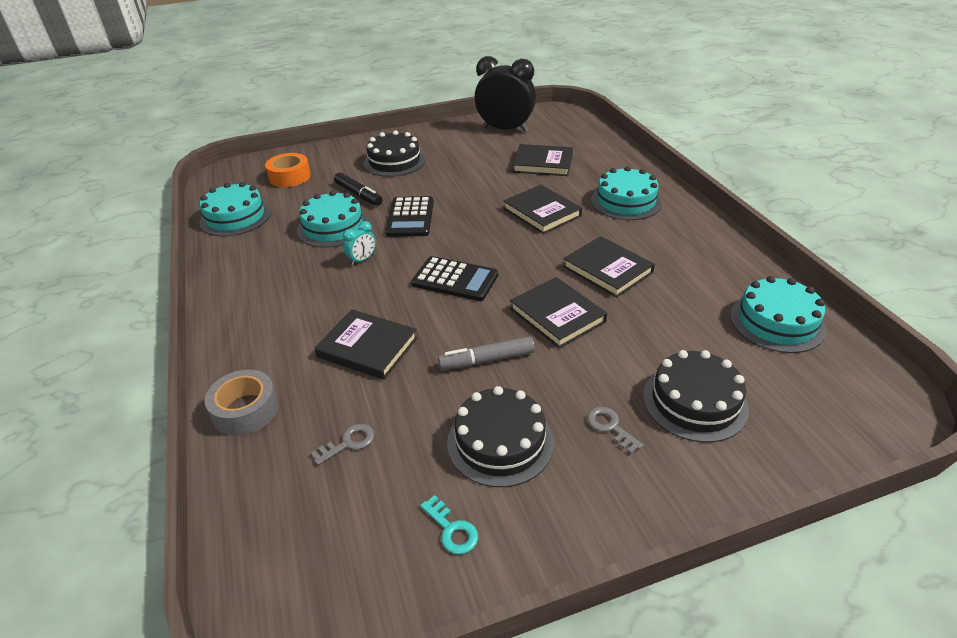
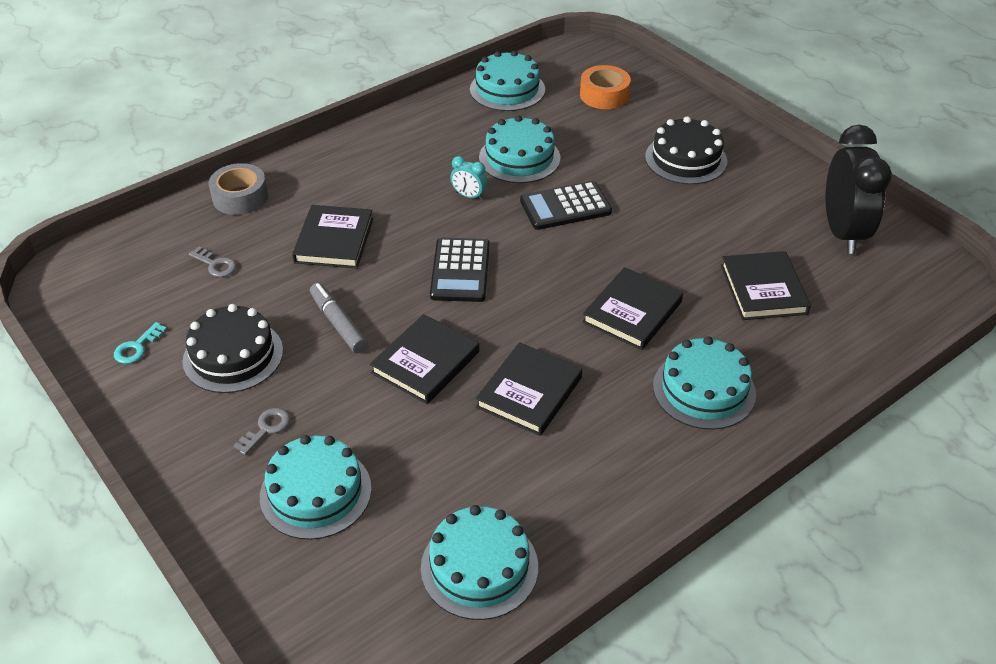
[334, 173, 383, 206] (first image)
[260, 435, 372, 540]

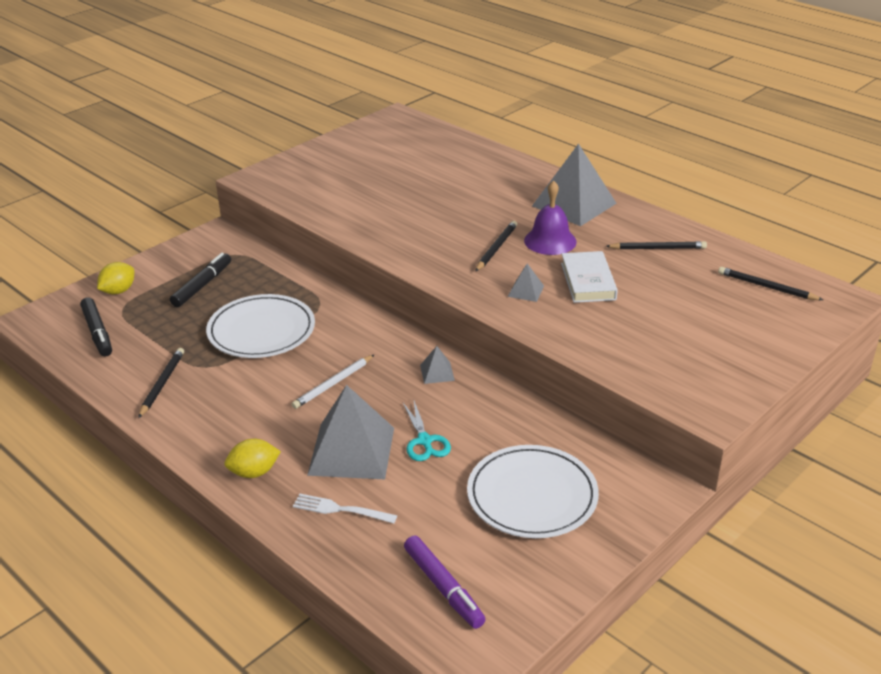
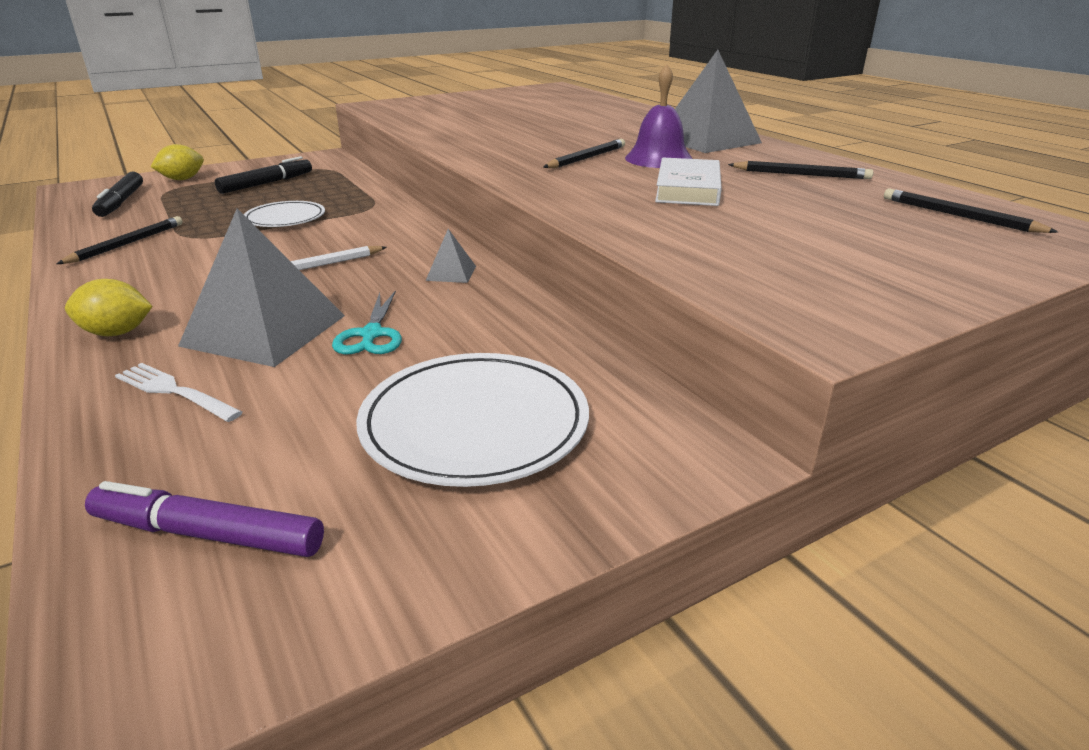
[508, 264, 544, 302] (first image)
[244, 201, 325, 227]
[85, 481, 324, 557]

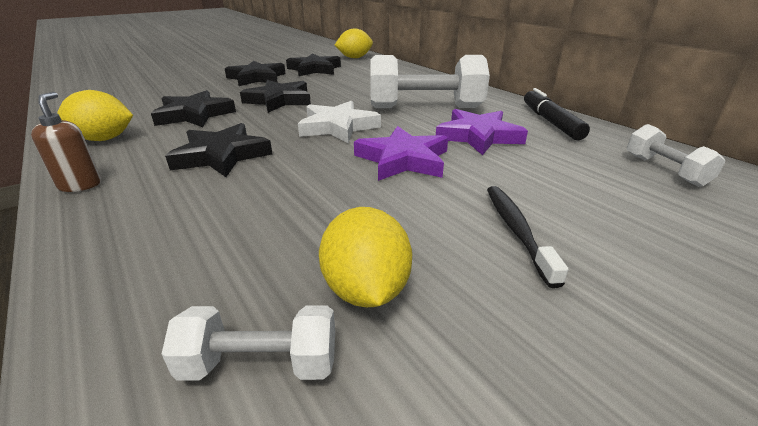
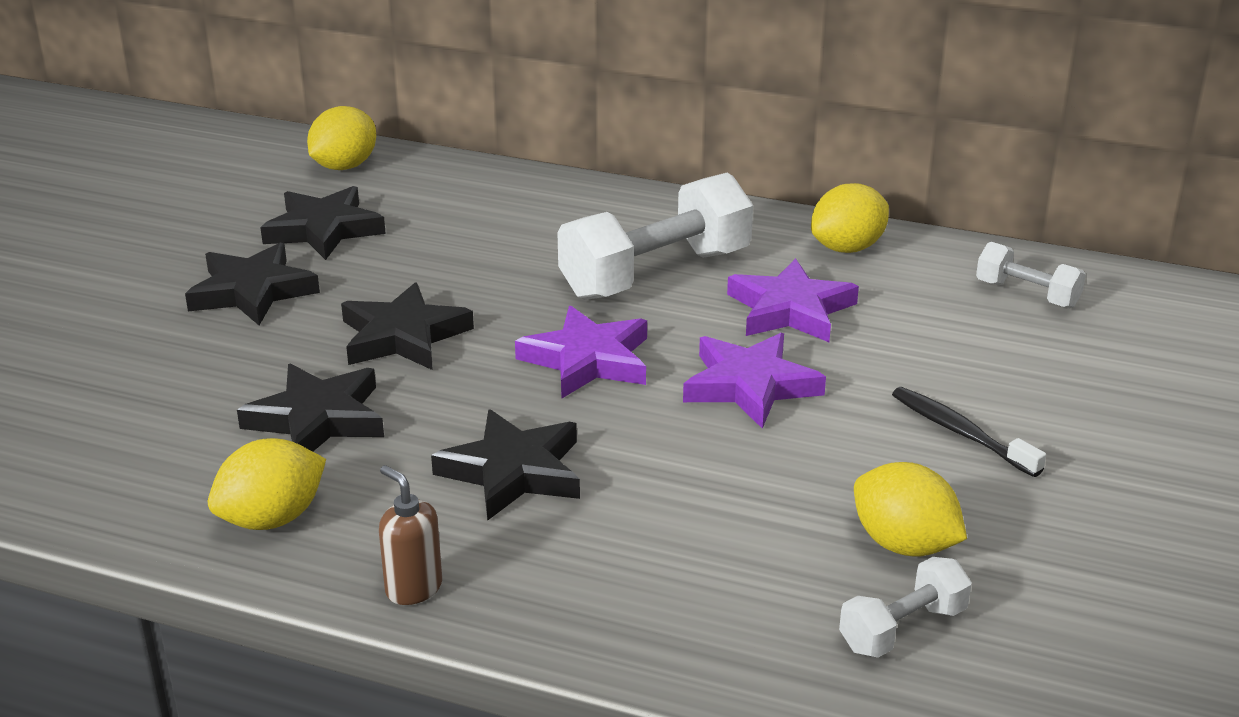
[811, 183, 889, 253]
[515, 306, 647, 398]

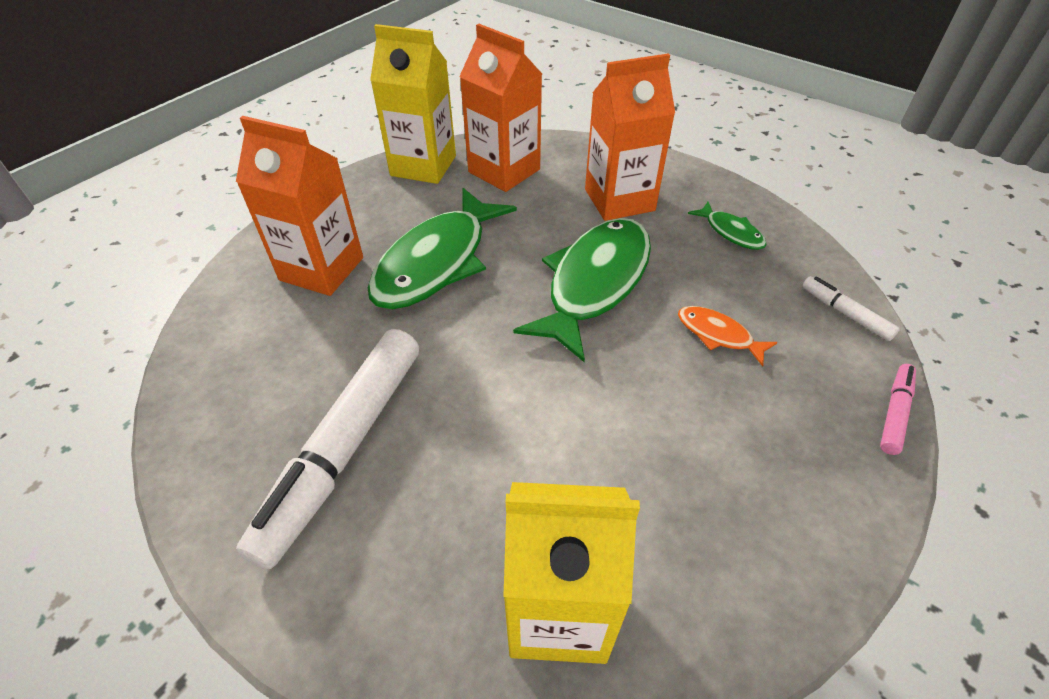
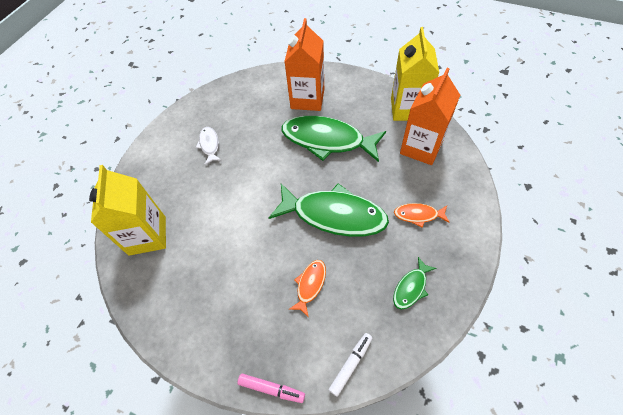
[394, 203, 450, 228]
[196, 127, 222, 165]

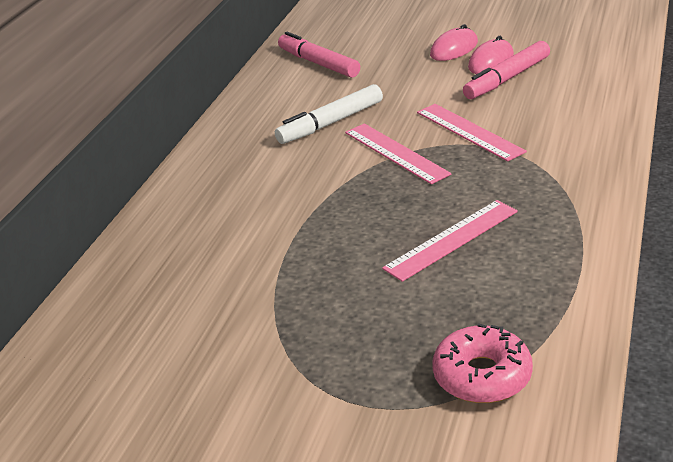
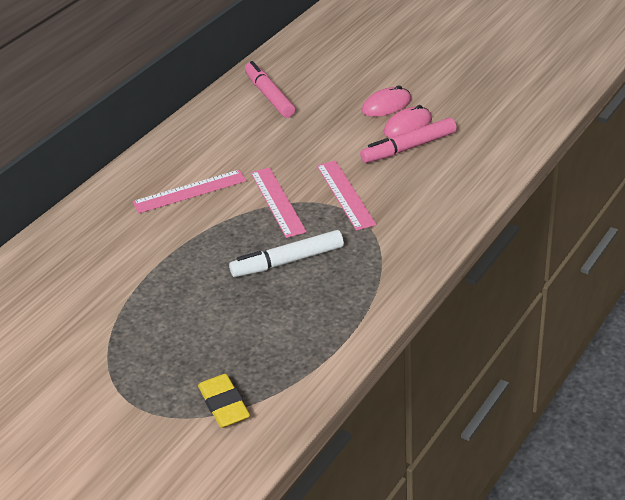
[229, 230, 344, 277]
[133, 170, 246, 213]
[198, 374, 250, 428]

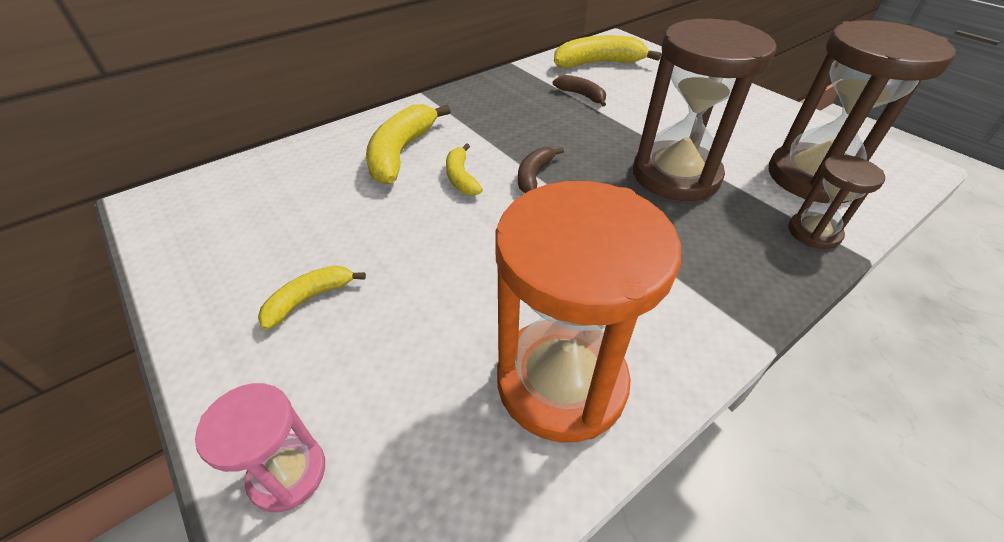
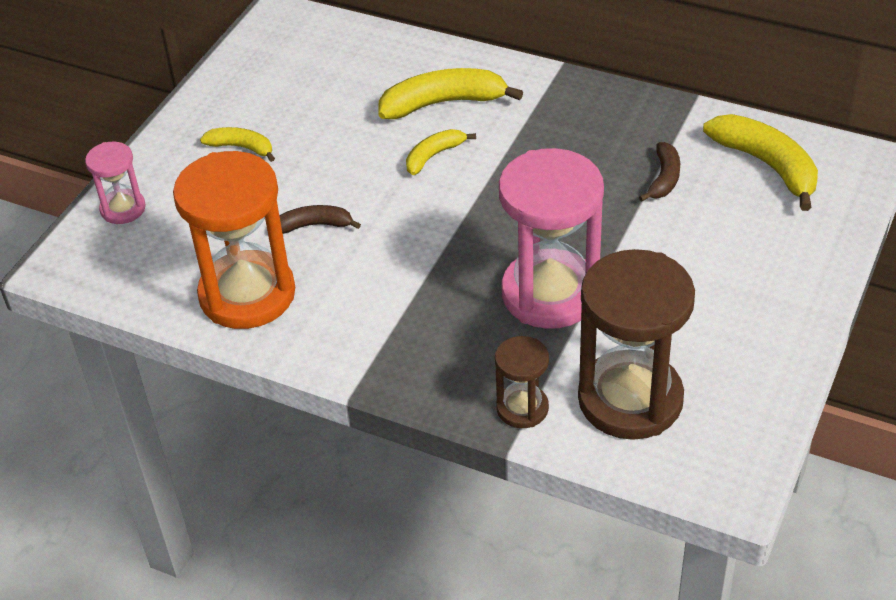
[499, 148, 604, 329]
[279, 205, 361, 234]

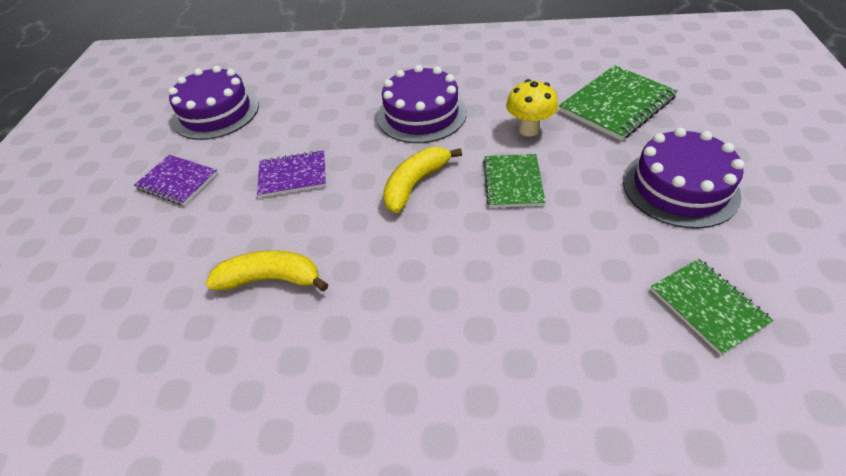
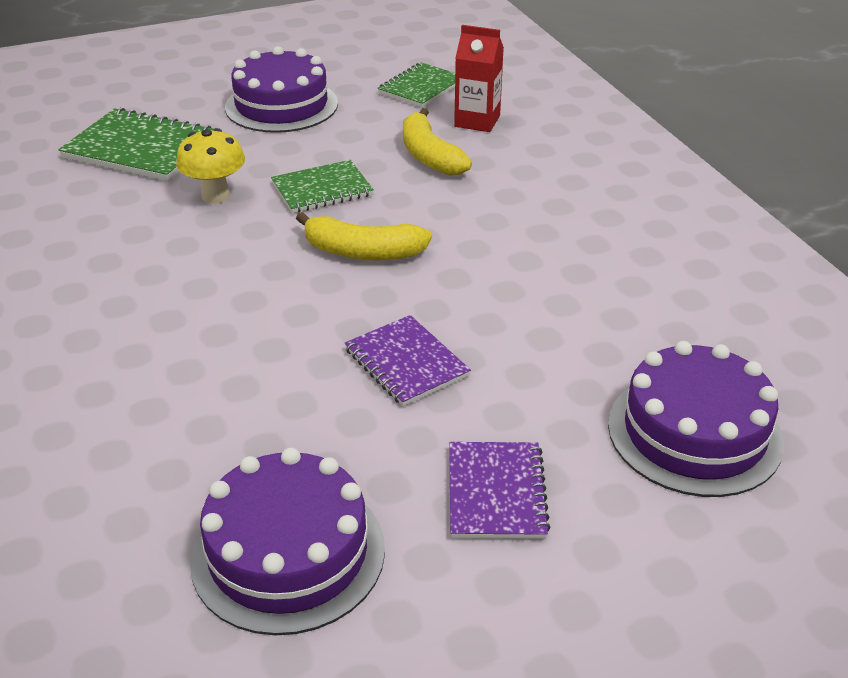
[608, 341, 784, 497]
[403, 108, 472, 176]
[454, 25, 504, 132]

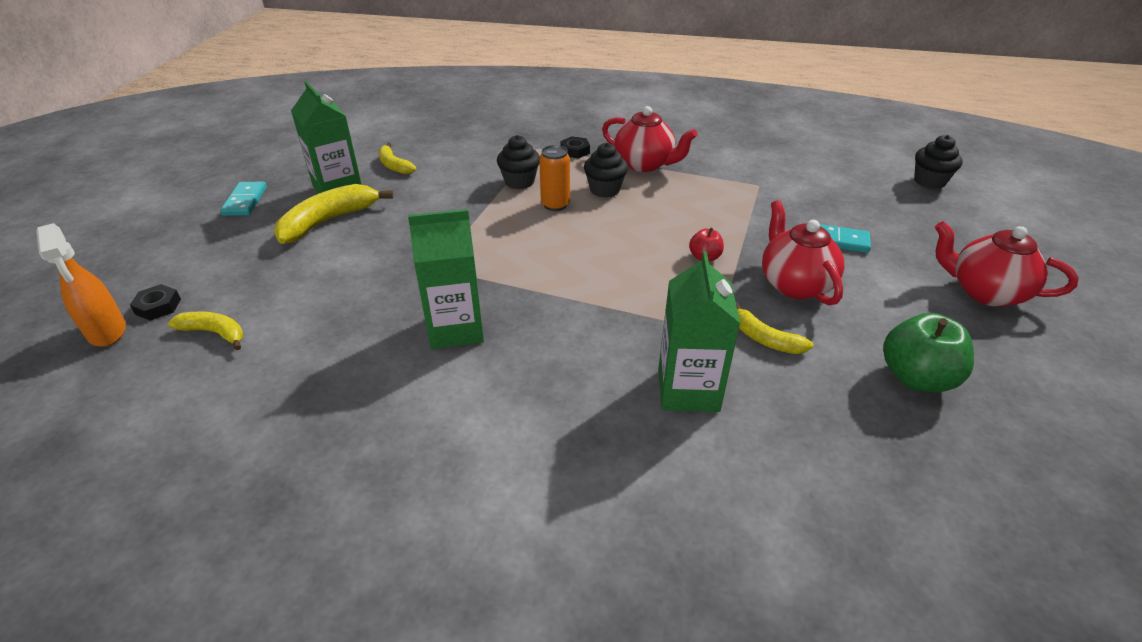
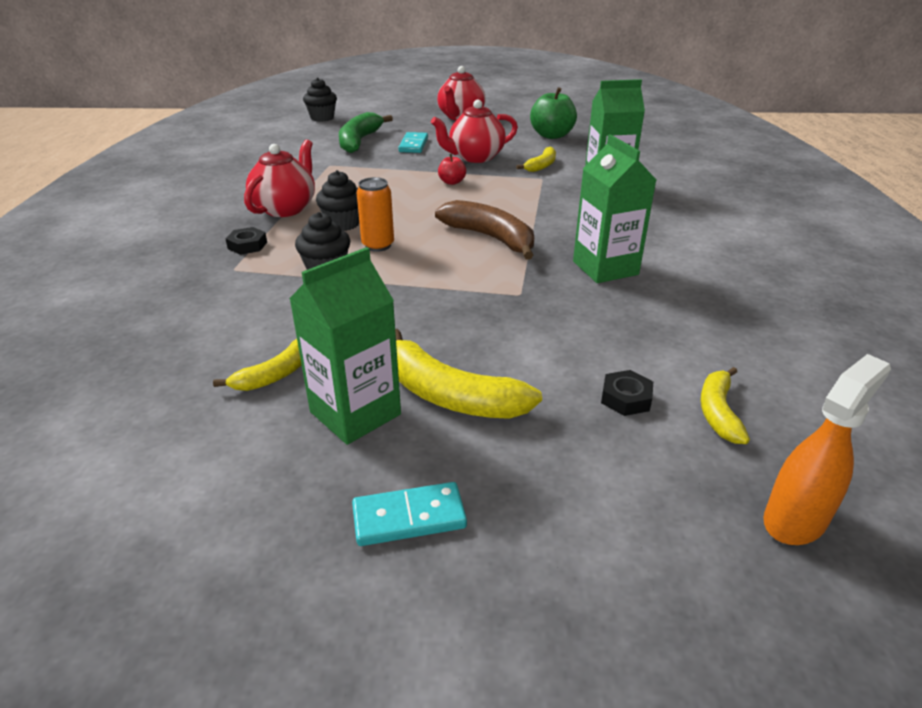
[601, 370, 653, 416]
[339, 112, 393, 153]
[435, 200, 534, 260]

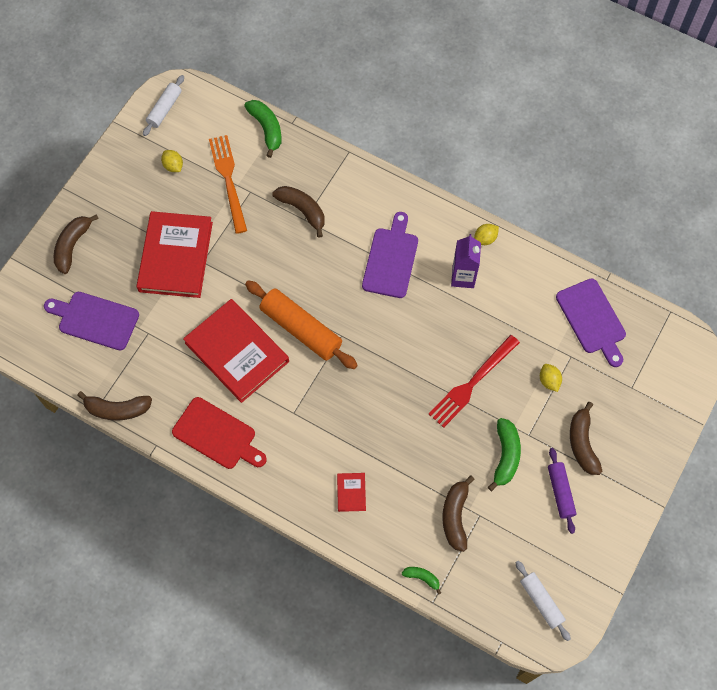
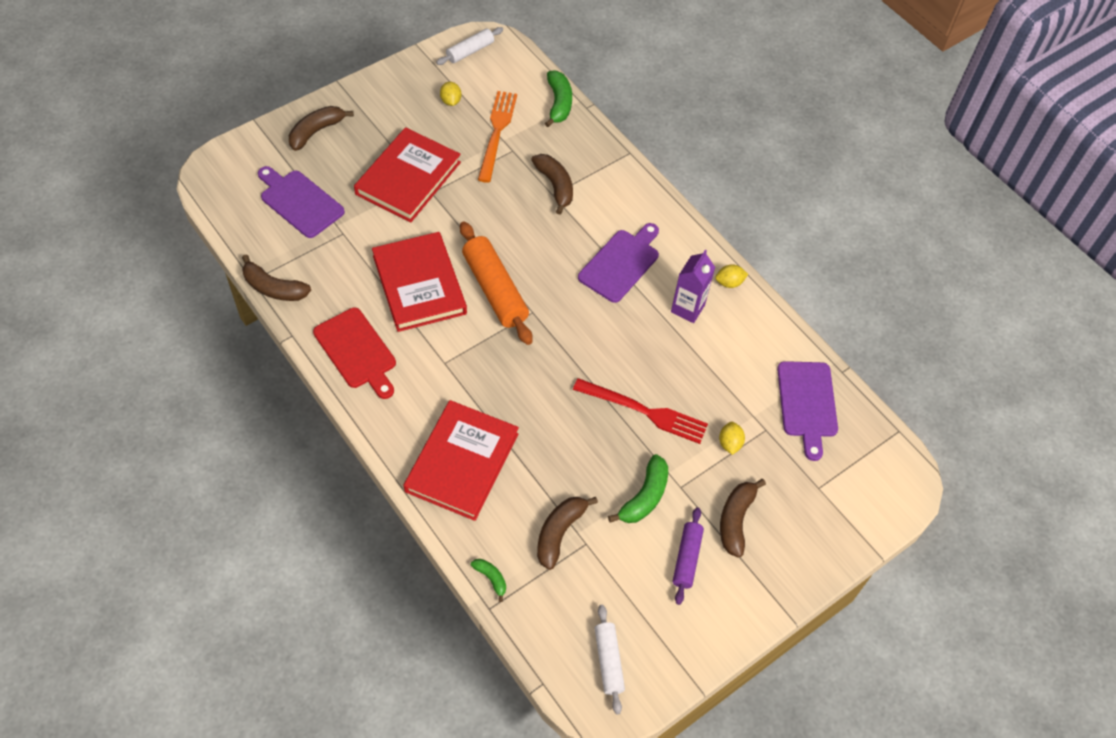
[573, 378, 708, 444]
[404, 400, 519, 521]

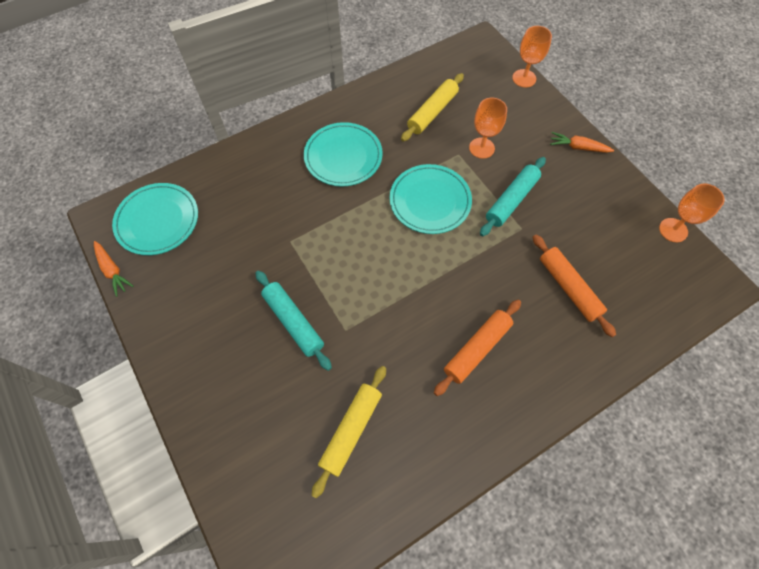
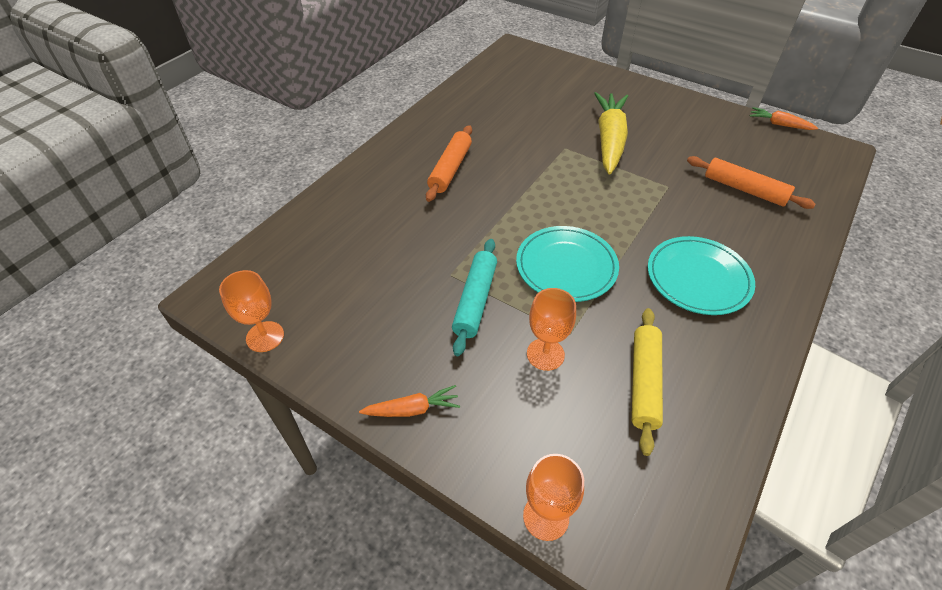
[112, 183, 198, 255] (first image)
[687, 156, 816, 209]
[594, 92, 628, 175]
[311, 366, 386, 498] (first image)

